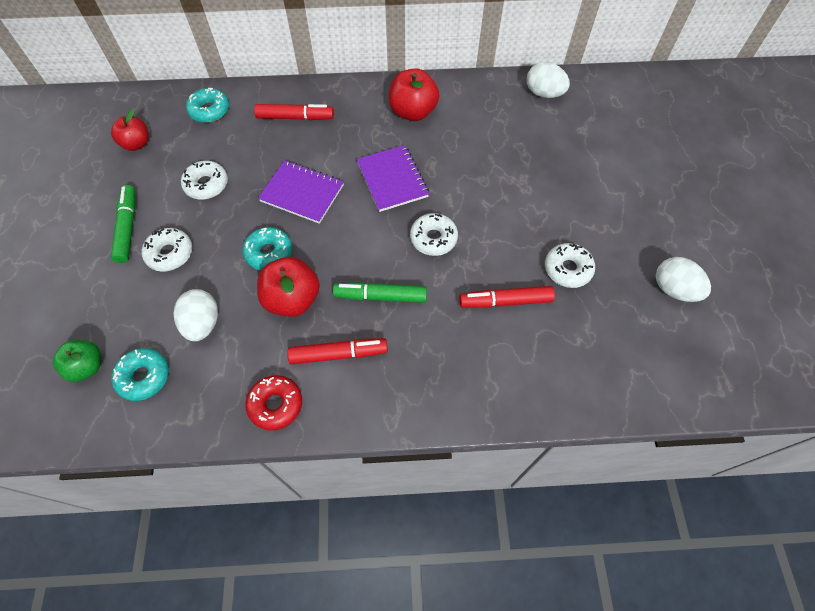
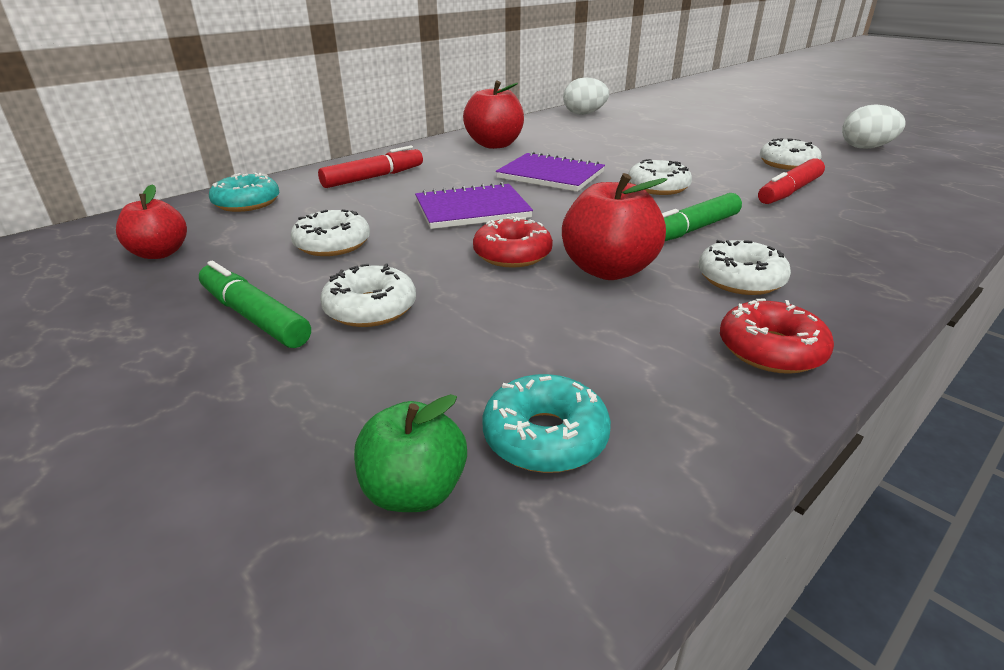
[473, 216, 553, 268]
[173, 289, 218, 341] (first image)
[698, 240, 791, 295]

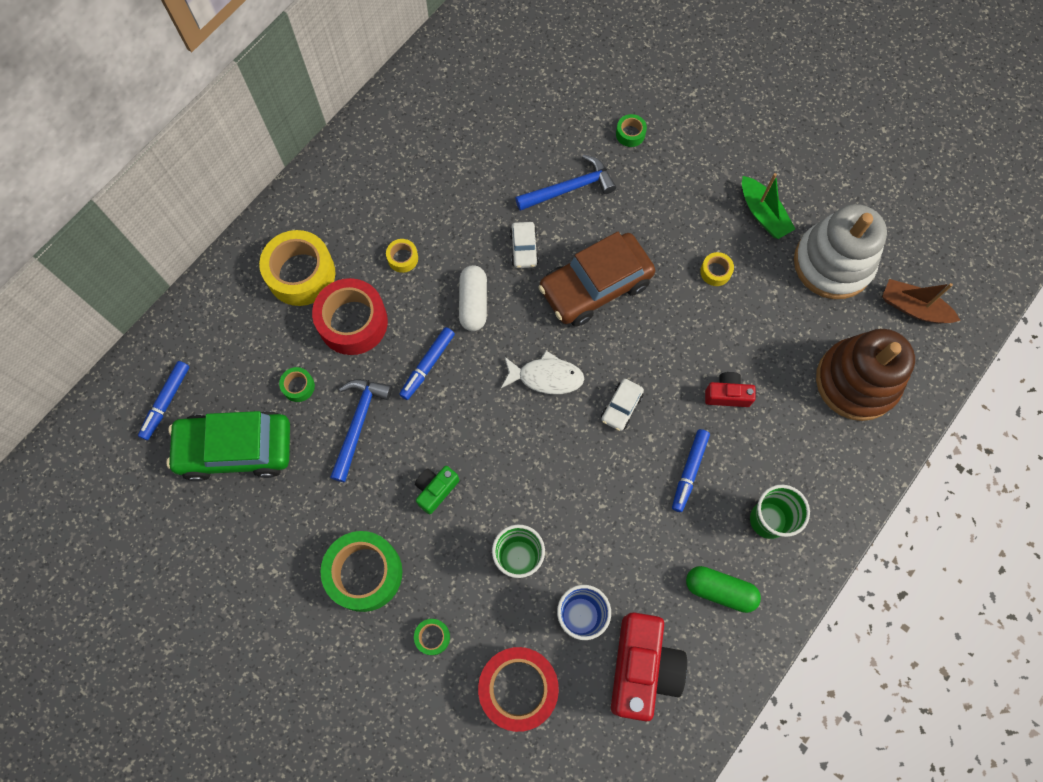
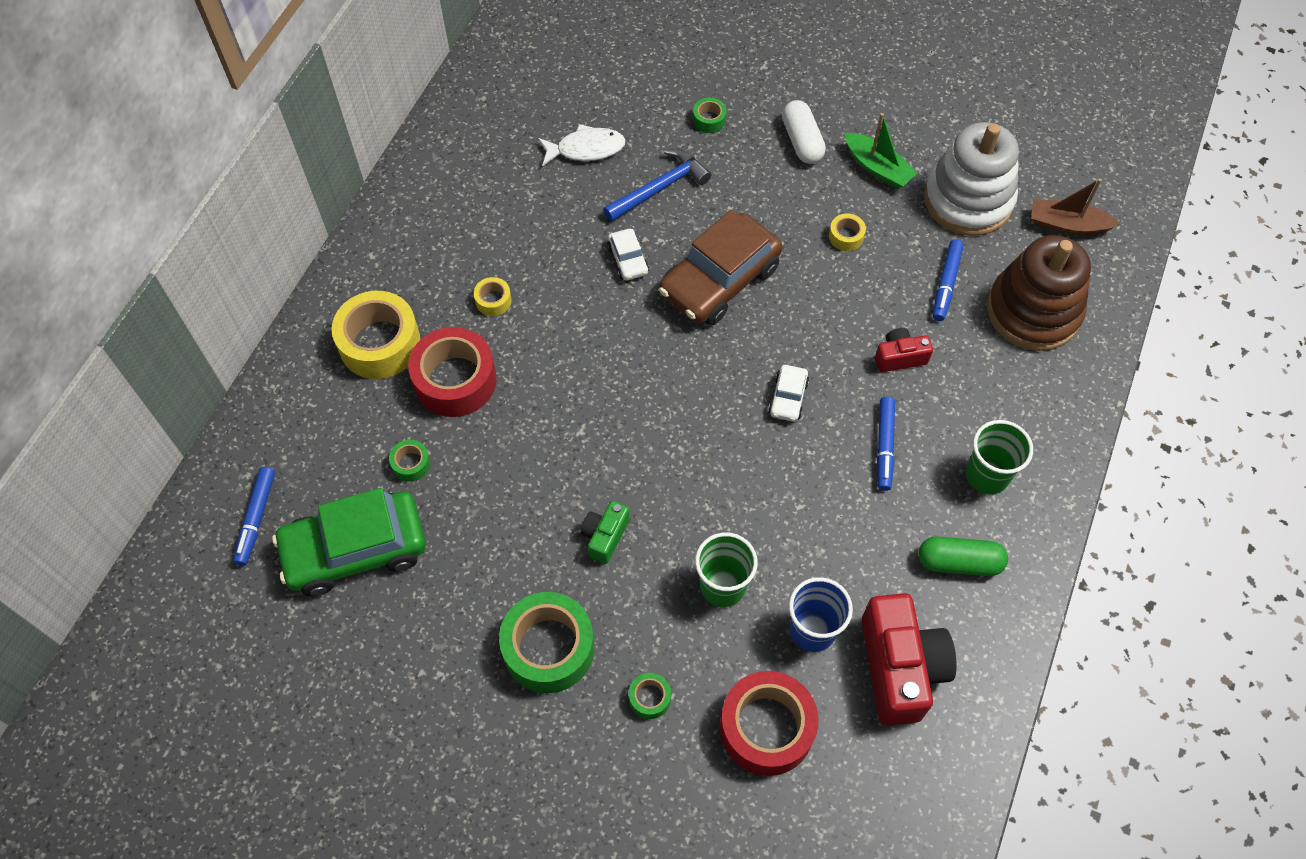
[782, 100, 826, 164]
[933, 240, 964, 321]
[538, 124, 626, 167]
[330, 379, 392, 482] (first image)

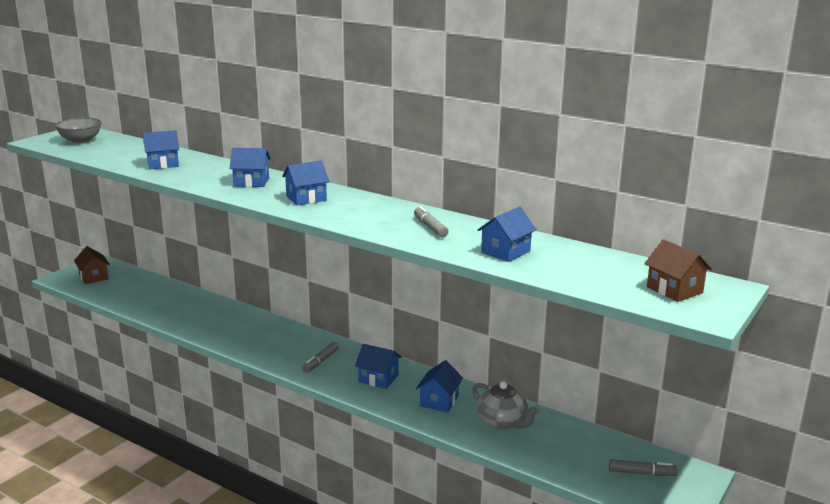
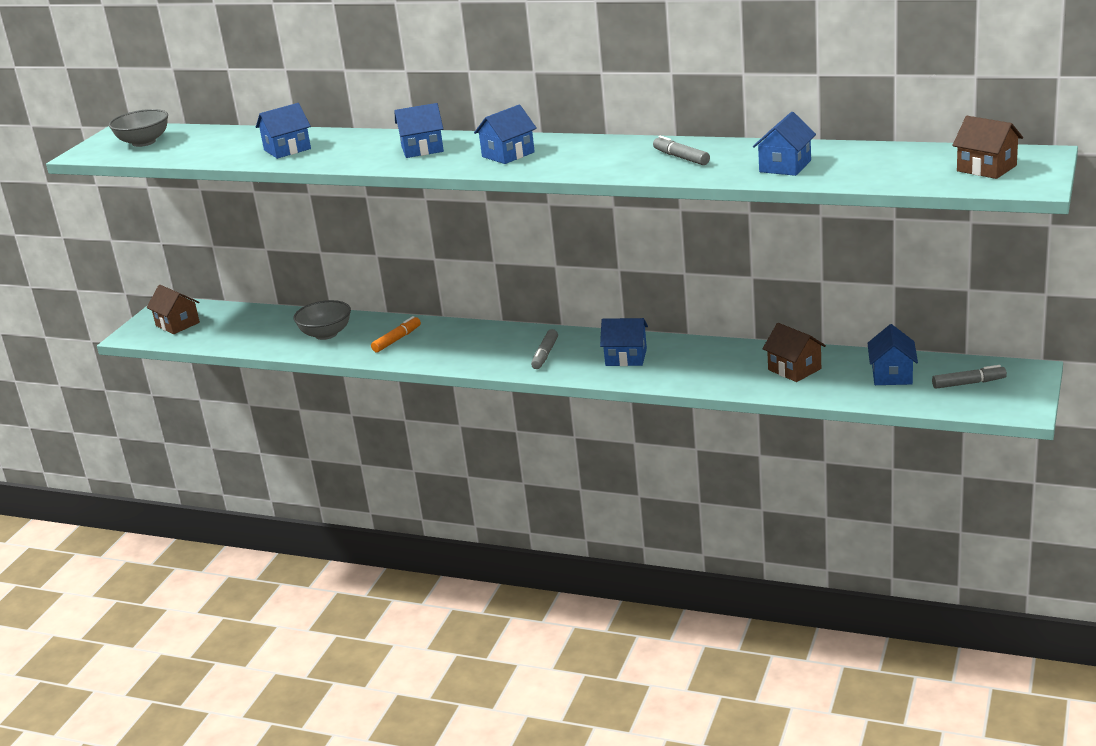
[868, 324, 918, 385]
[762, 323, 826, 382]
[294, 300, 351, 340]
[371, 316, 421, 352]

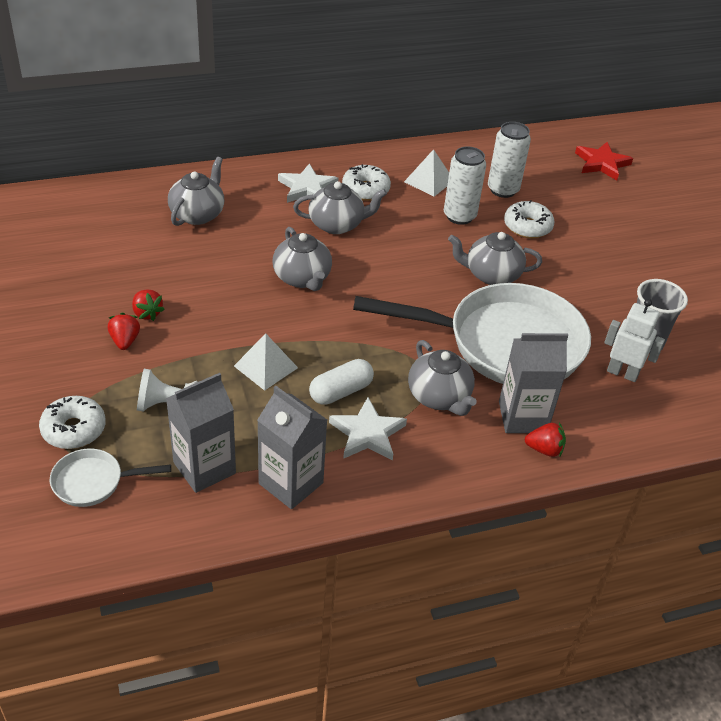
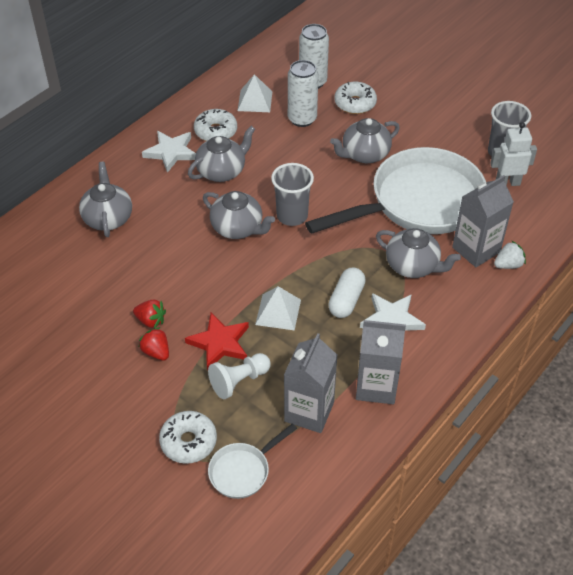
[185, 313, 249, 370]
[494, 241, 526, 269]
[271, 163, 314, 226]

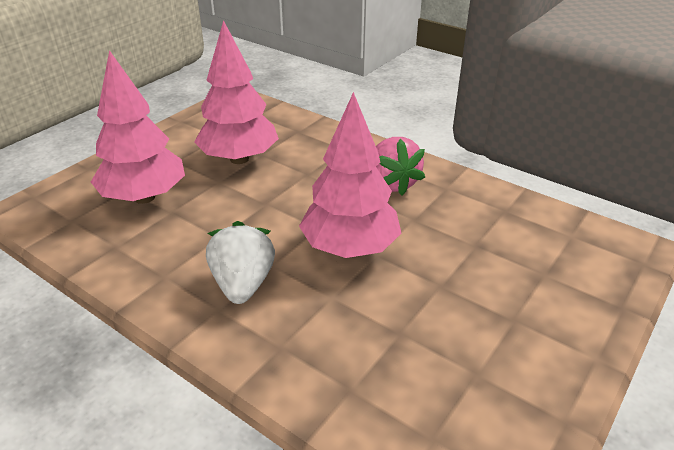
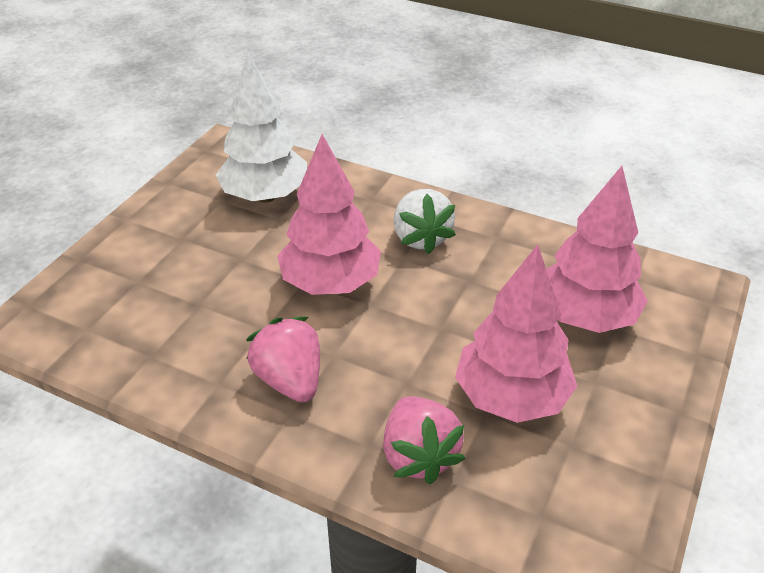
[216, 53, 307, 203]
[383, 396, 465, 484]

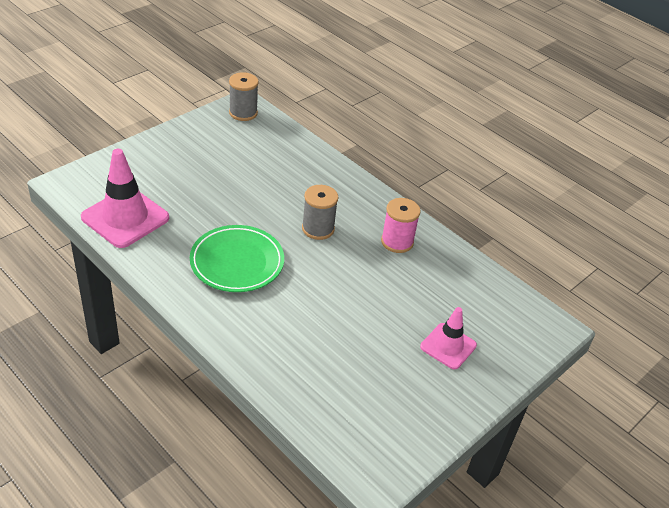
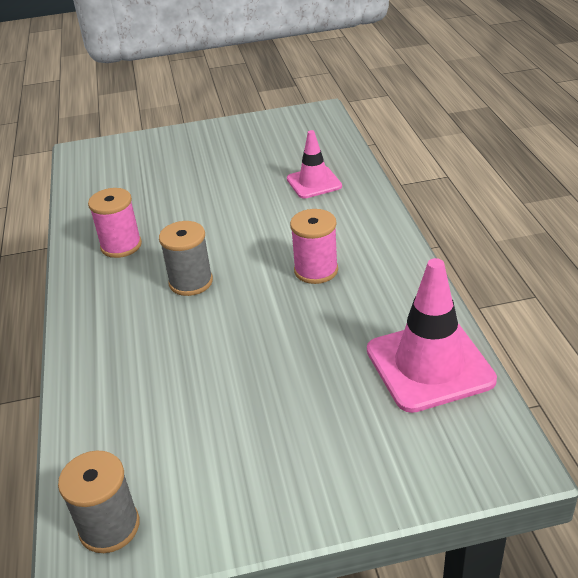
[290, 209, 338, 284]
[287, 130, 342, 199]

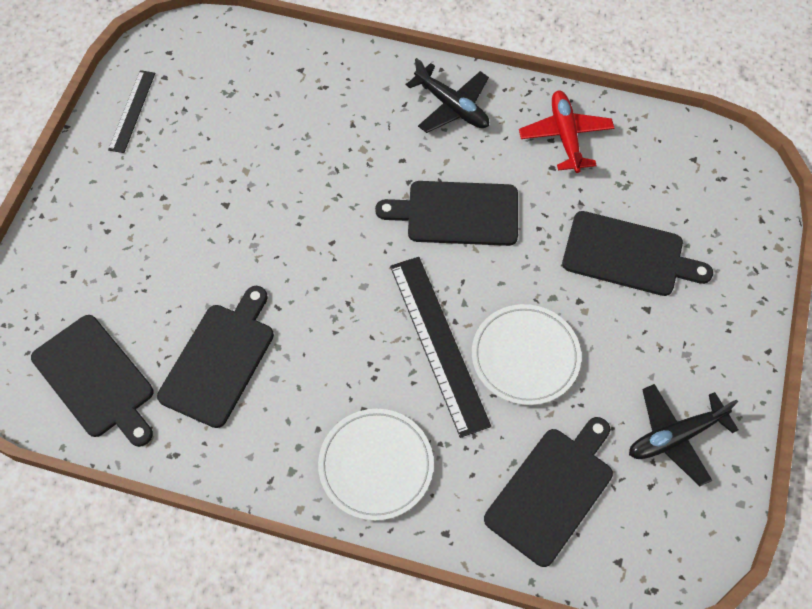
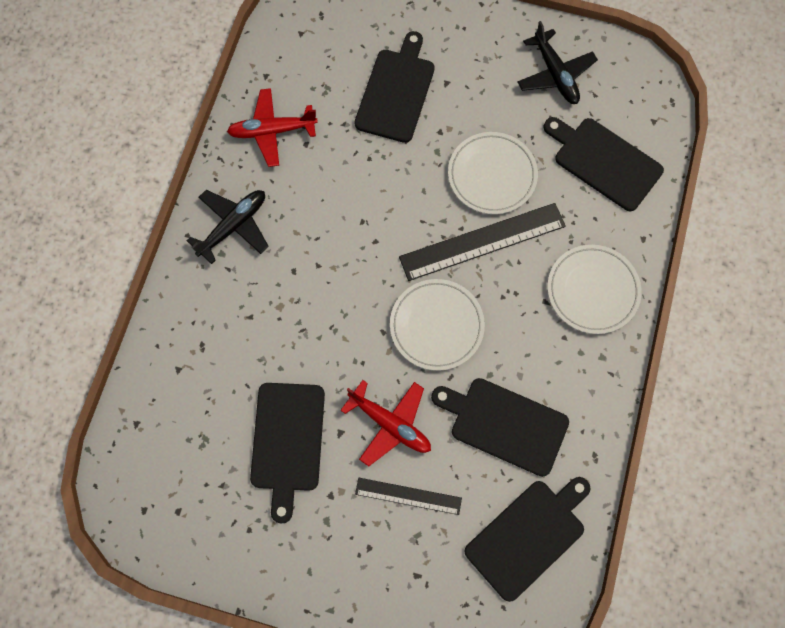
[355, 478, 462, 515]
[250, 383, 325, 524]
[390, 279, 485, 371]
[340, 380, 431, 466]

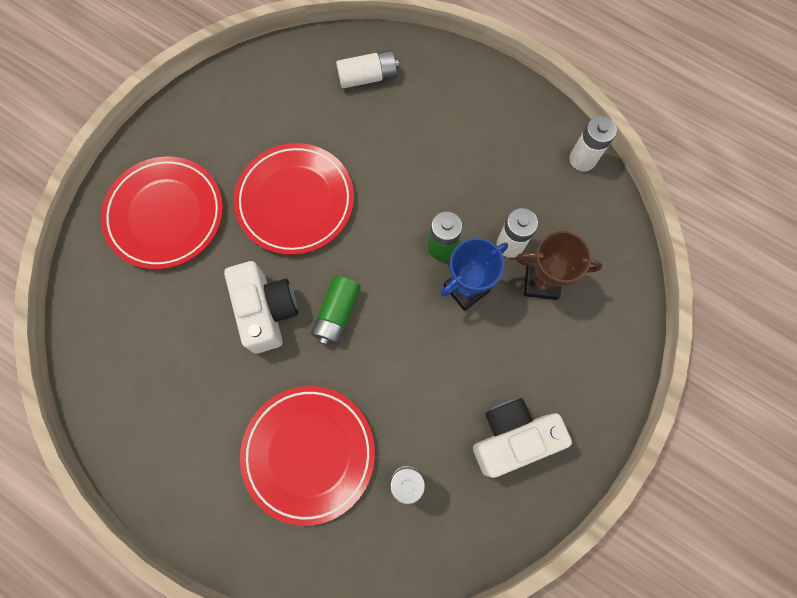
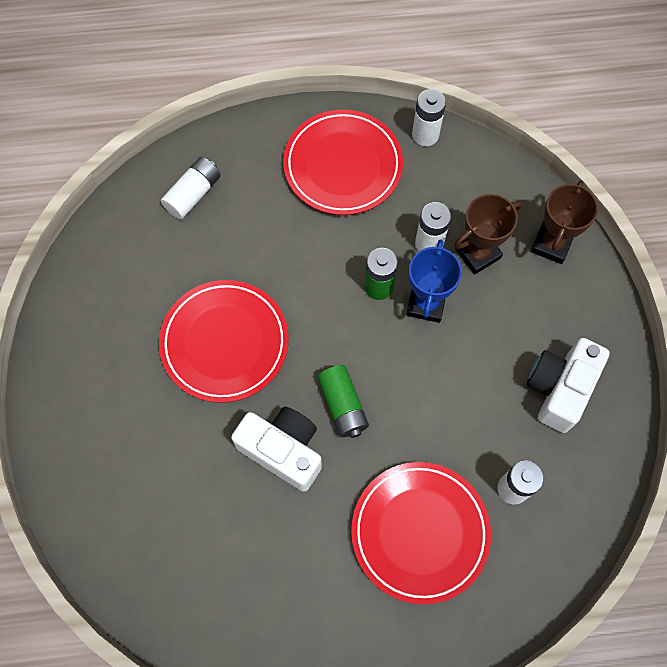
[283, 109, 403, 215]
[531, 180, 598, 264]

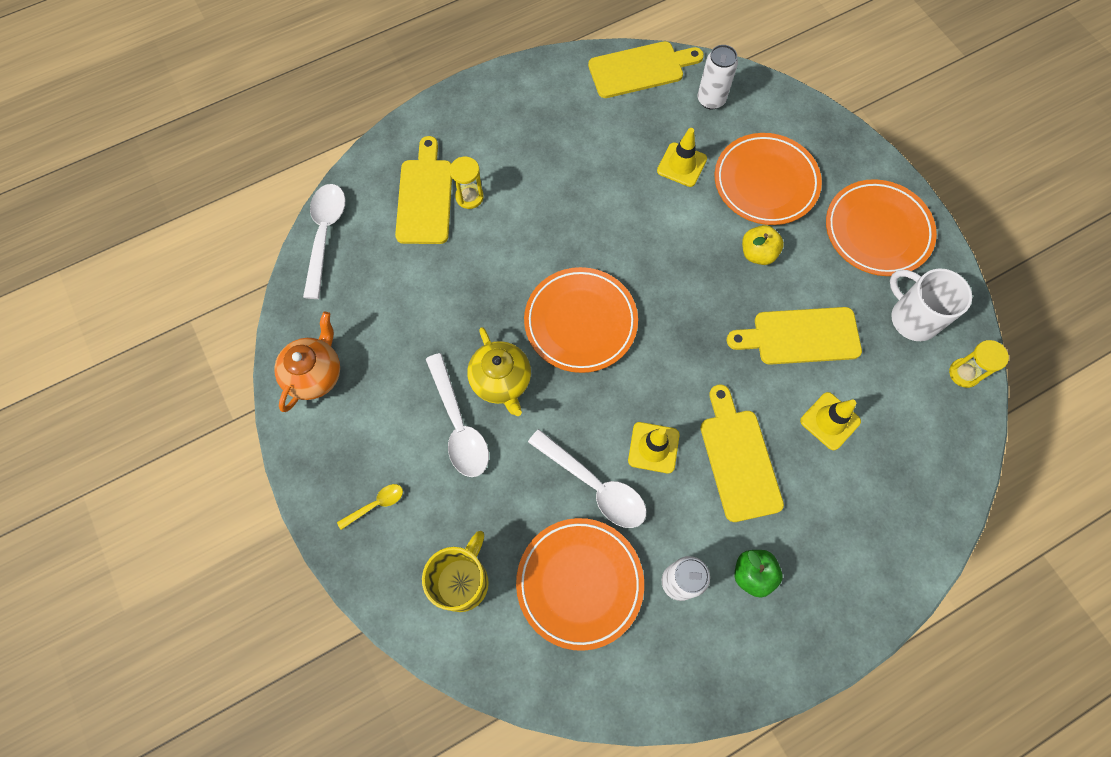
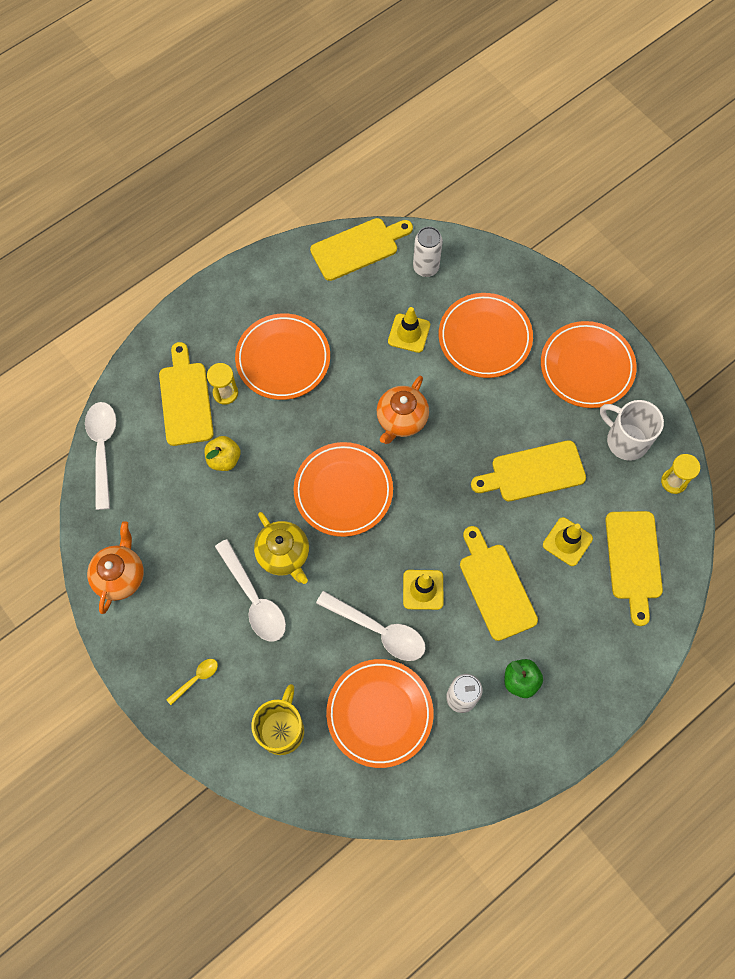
[205, 436, 241, 471]
[235, 313, 330, 400]
[377, 376, 429, 444]
[605, 511, 663, 626]

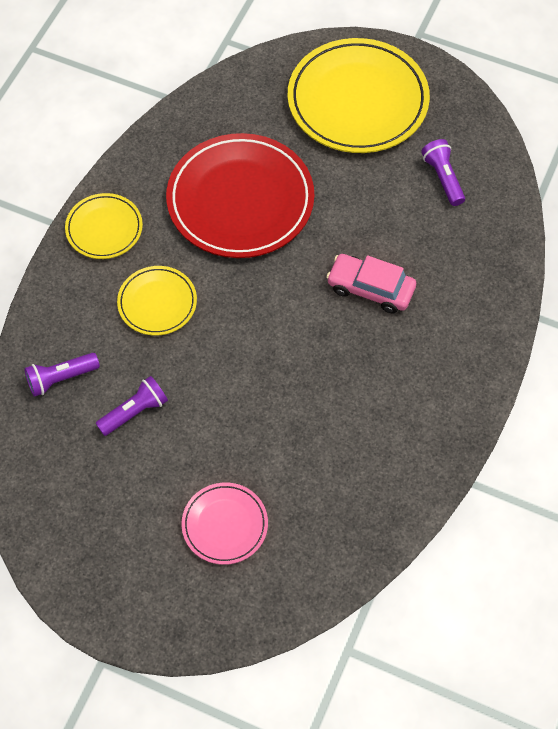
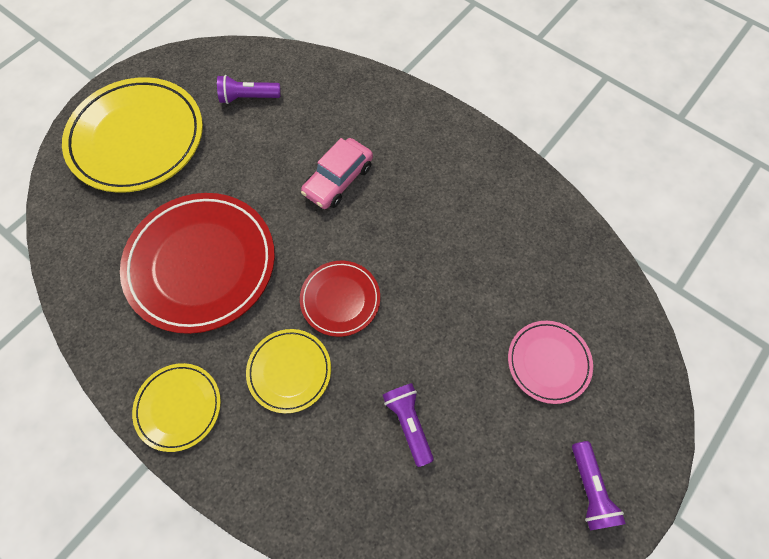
[572, 441, 626, 531]
[300, 261, 380, 337]

